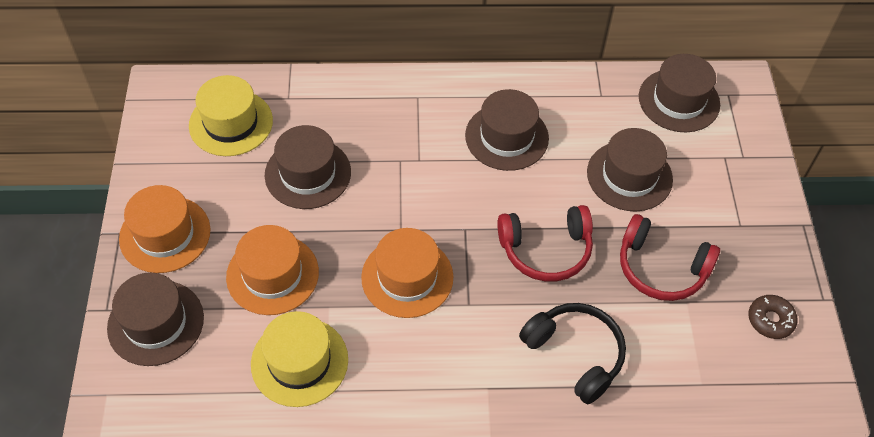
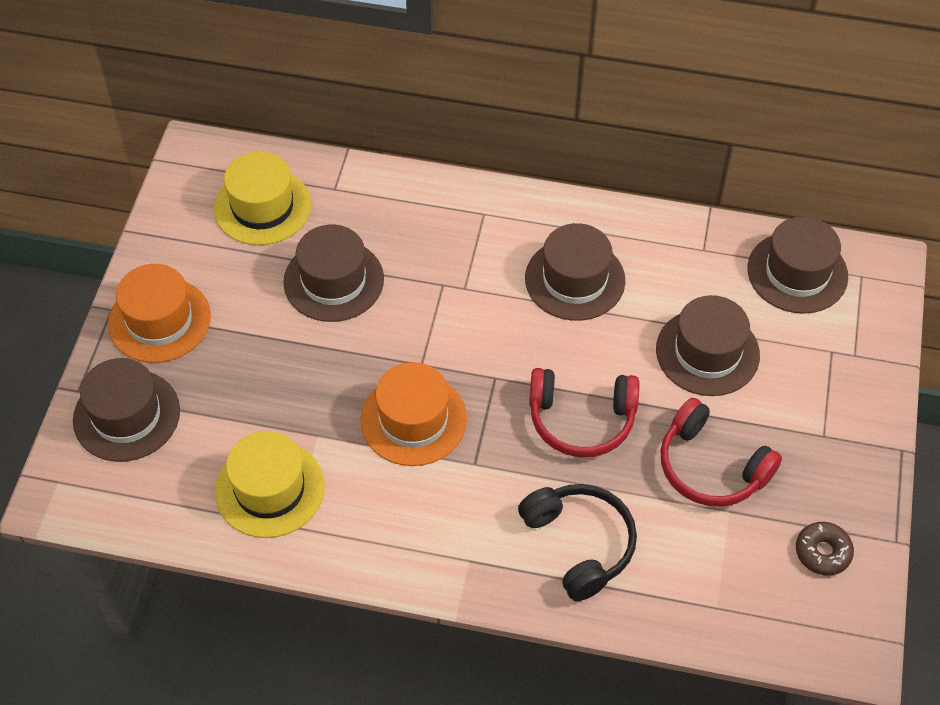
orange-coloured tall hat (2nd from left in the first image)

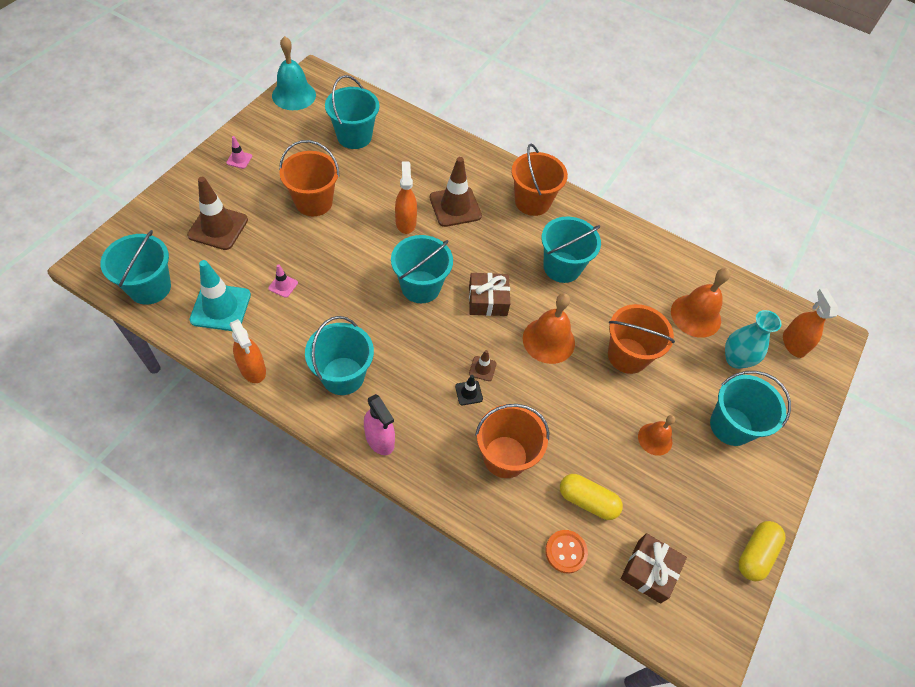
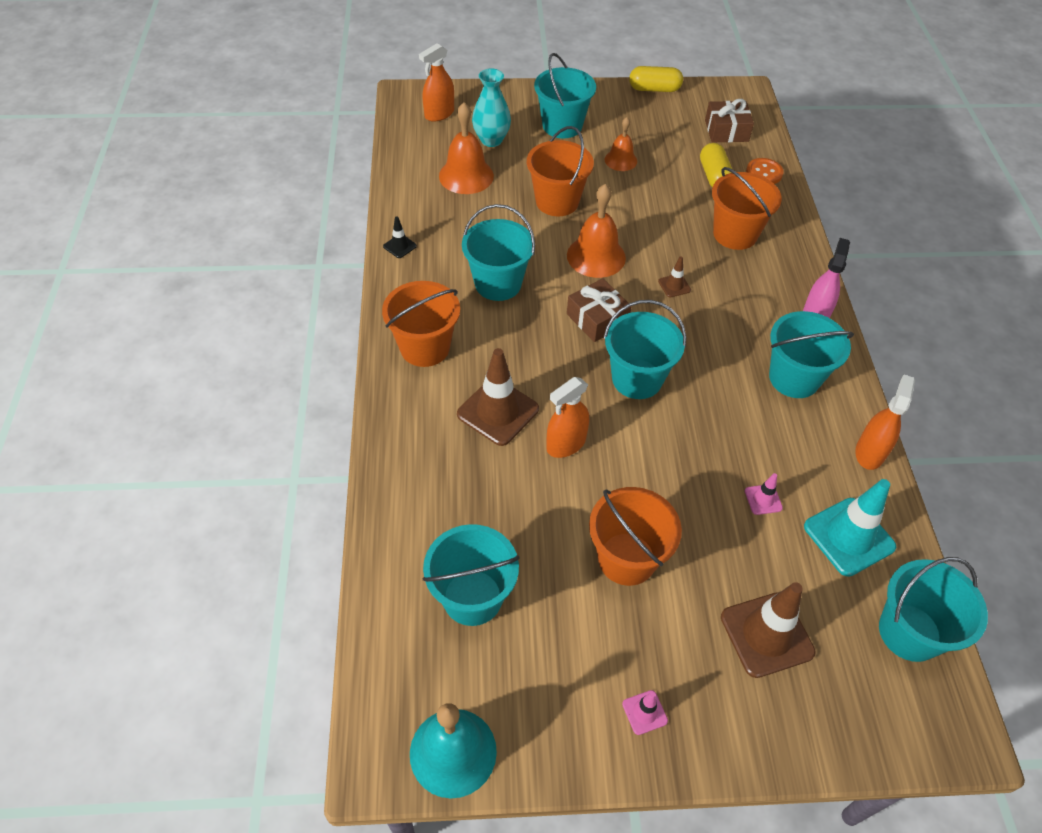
black road cone

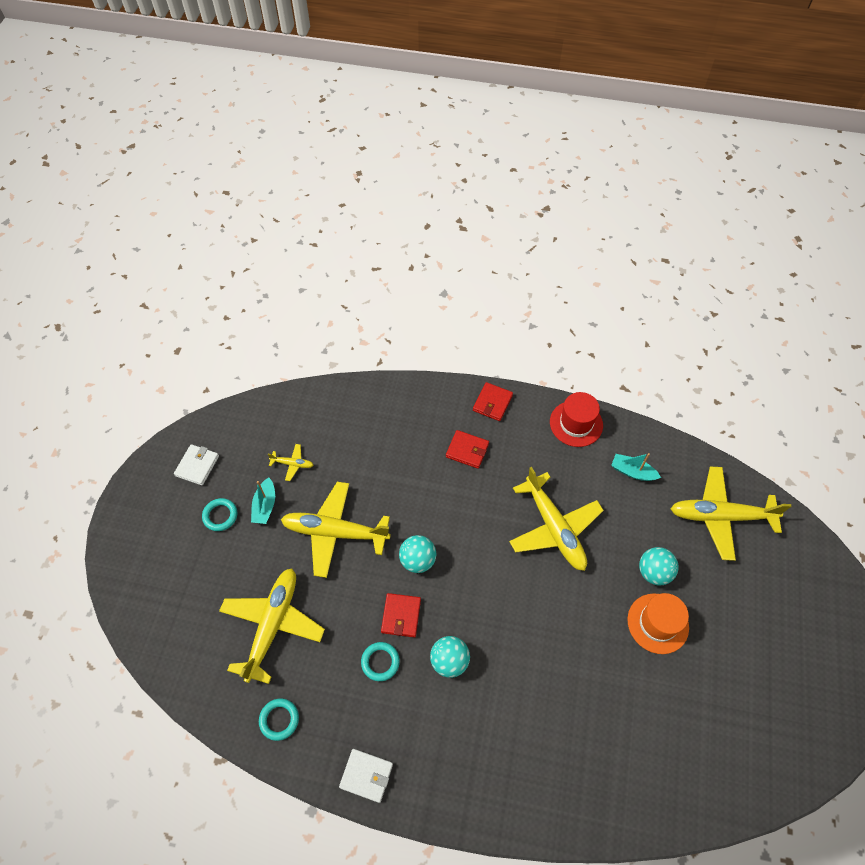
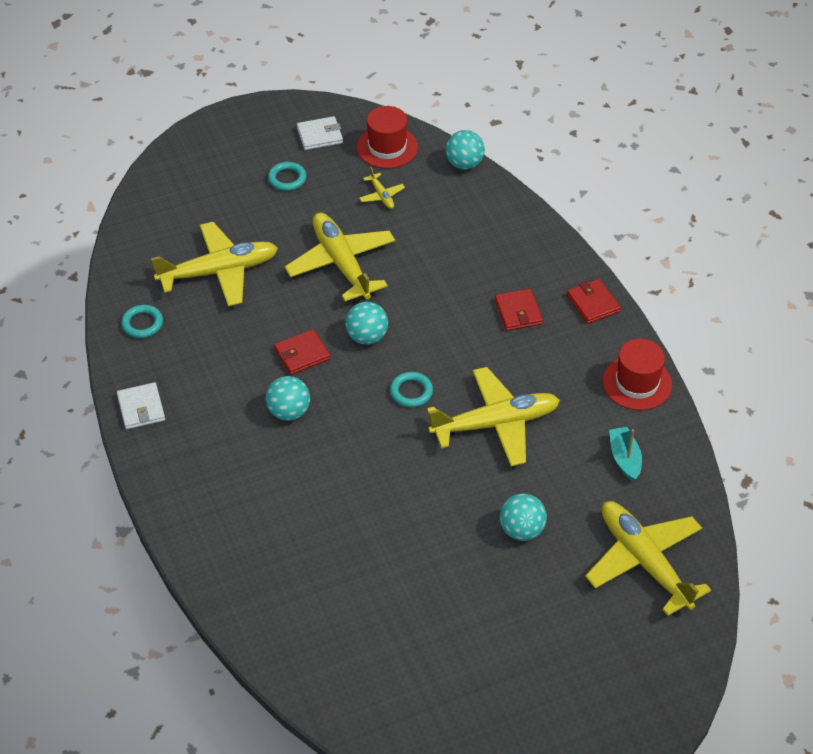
crimson billfold (3rd from left)
bright yellow plane (4th from left)
turquoise sailboat (1st from left in the first image)
orange-coloured tall hat
turquoise ring (3rd from left)
crimson tall hat (1st from left)
turquoise play ball (3rd from left)

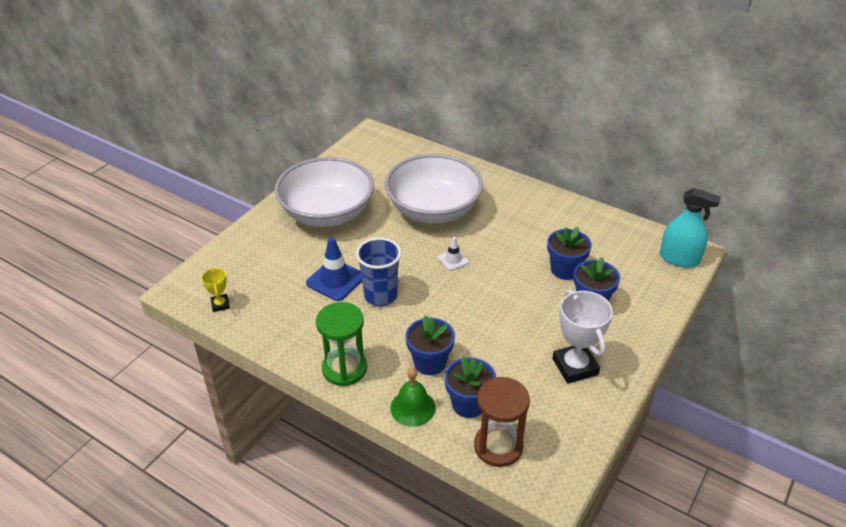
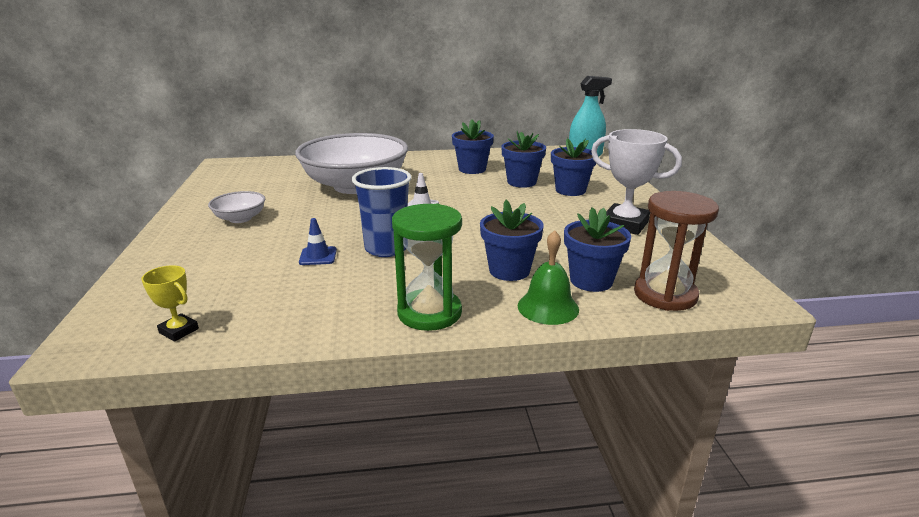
pure white serving bowl (1st from left)
royal blue road cone
royal blue plant pot (1st from left)

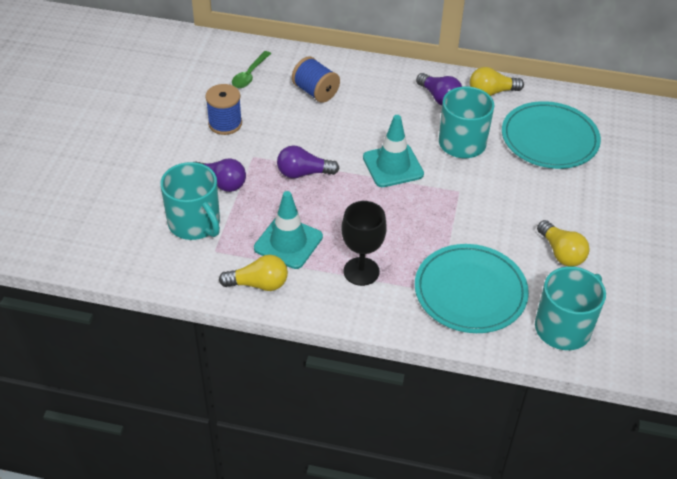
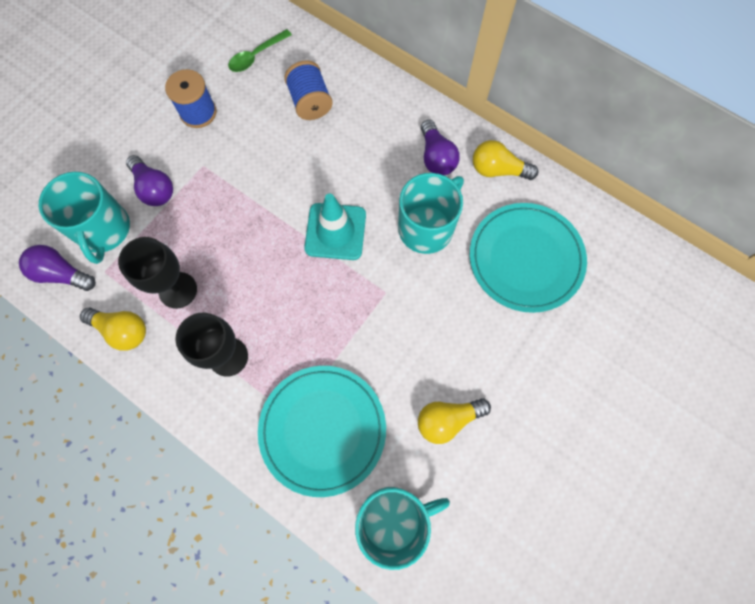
violet light bulb (1st from left)
black goblet (1st from left)
bright yellow light bulb (2nd from left)

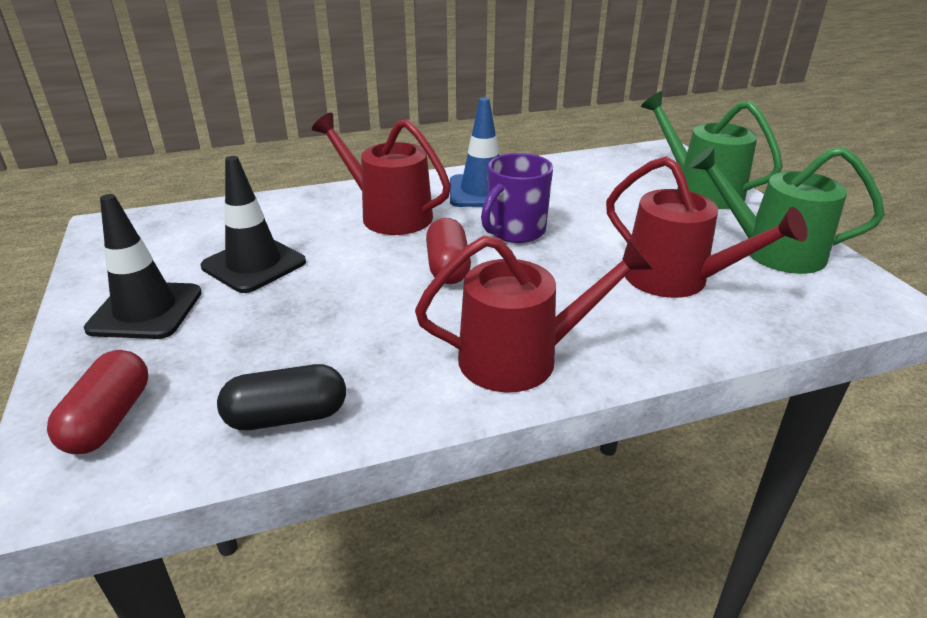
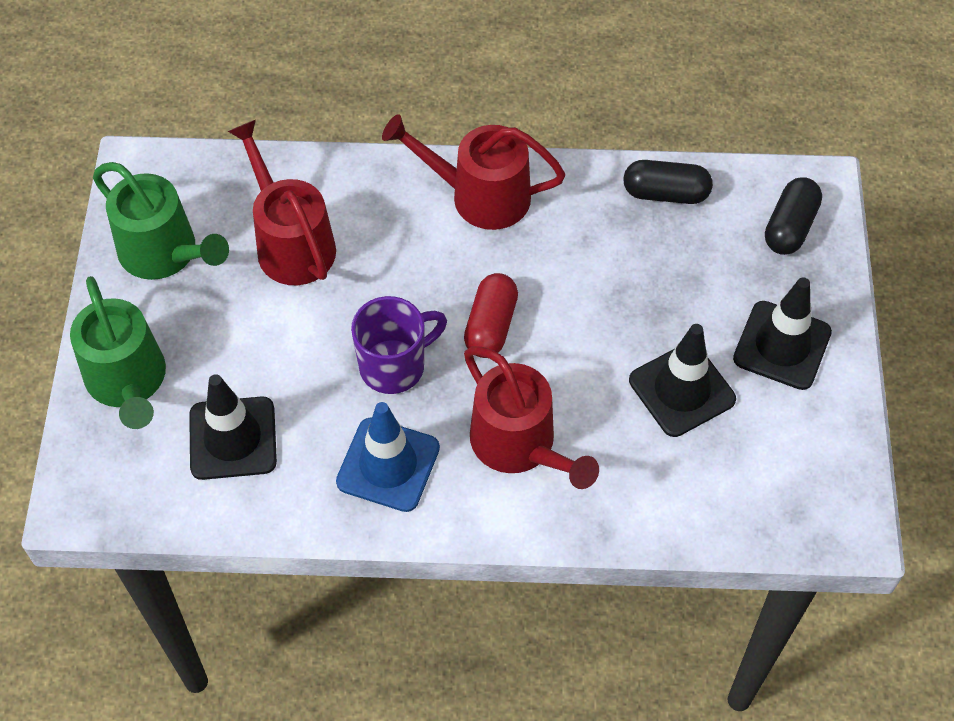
black pill (2nd from left)
black road cone (1st from left)

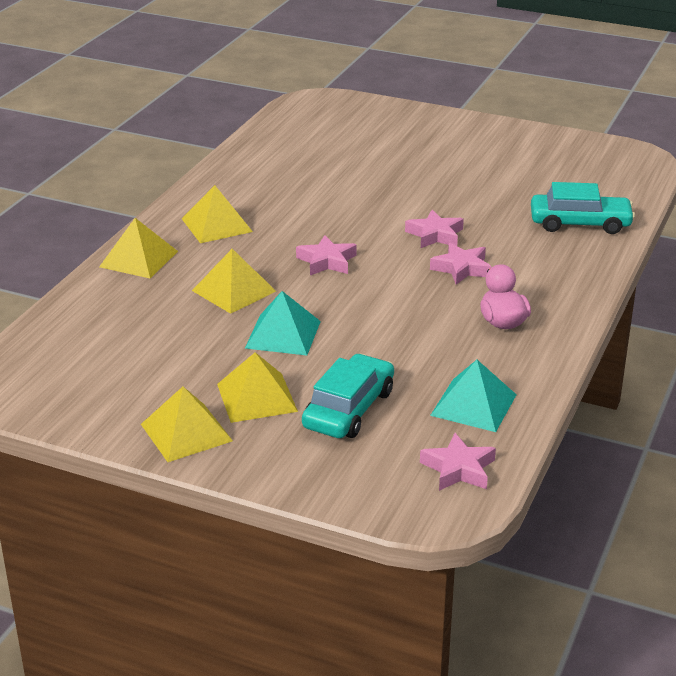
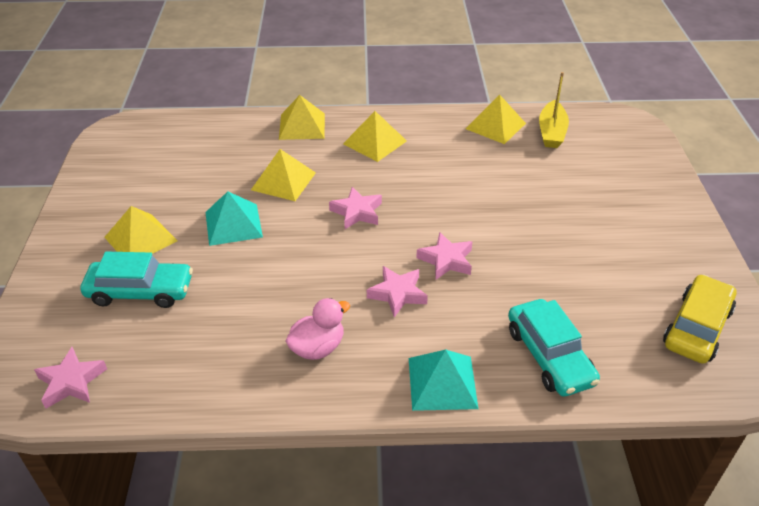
turquoise pyramid shape (2nd from left)
bright yellow pyramid shape (5th from left)
bright yellow sailboat
bright yellow toy car

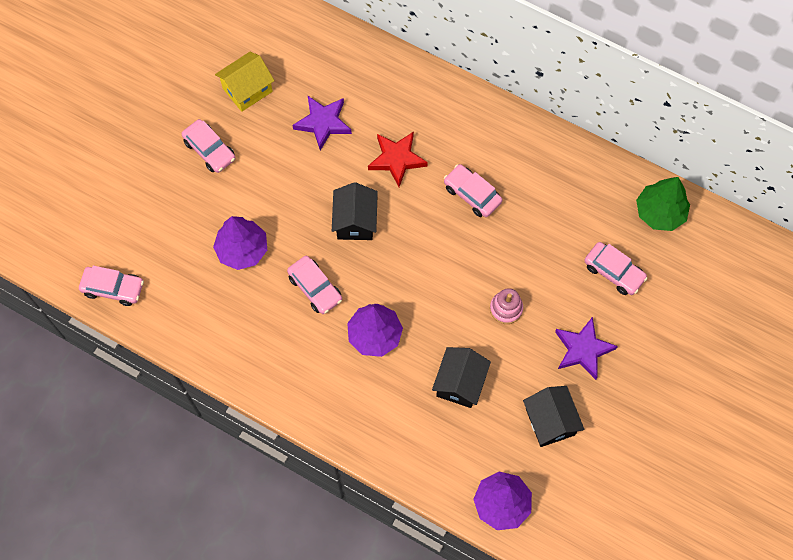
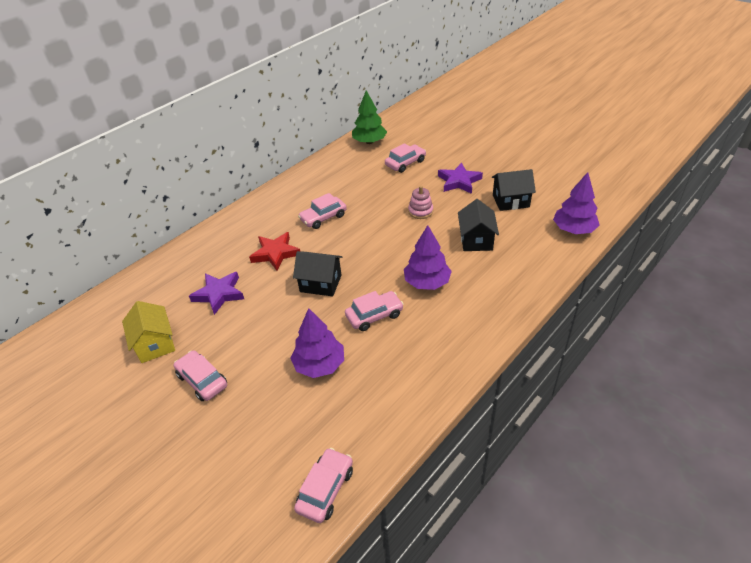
pink toy car (1st from left)
black cottage (2nd from left)

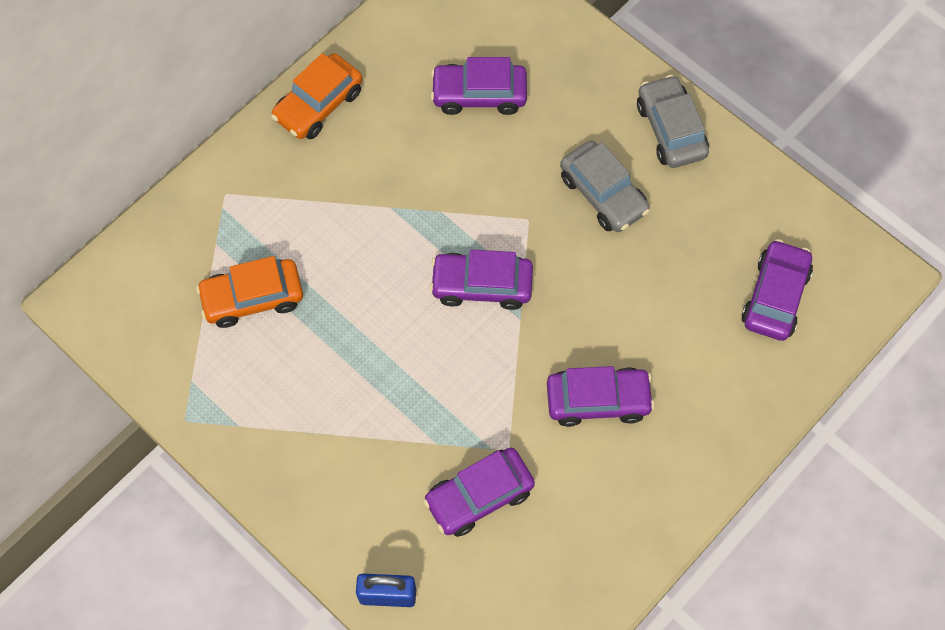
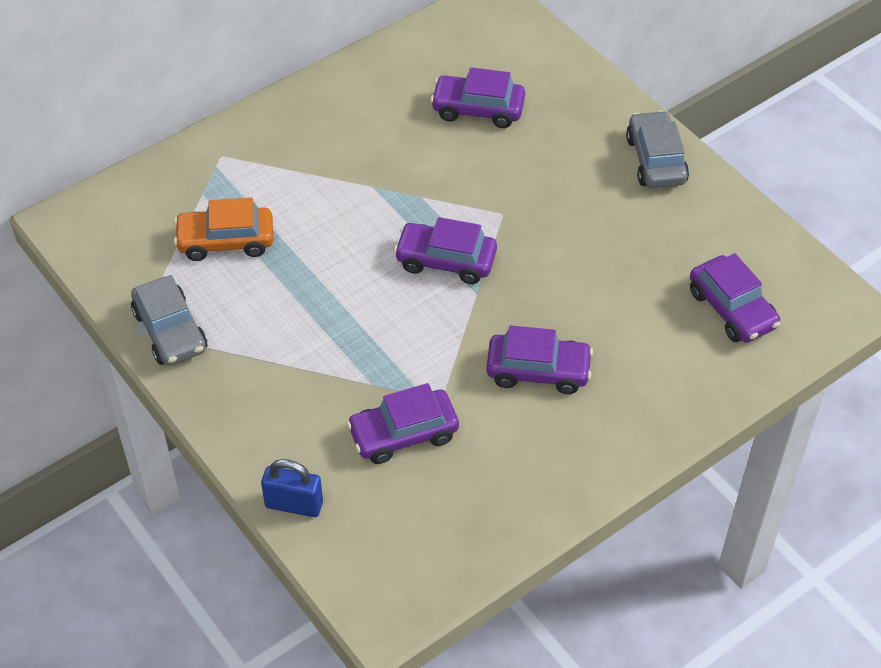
orange-coloured toy car (2nd from left in the first image)
grey toy car (1st from left)
violet toy car (5th from left)

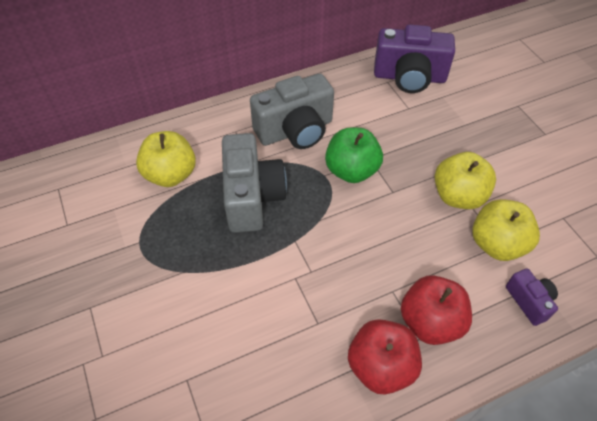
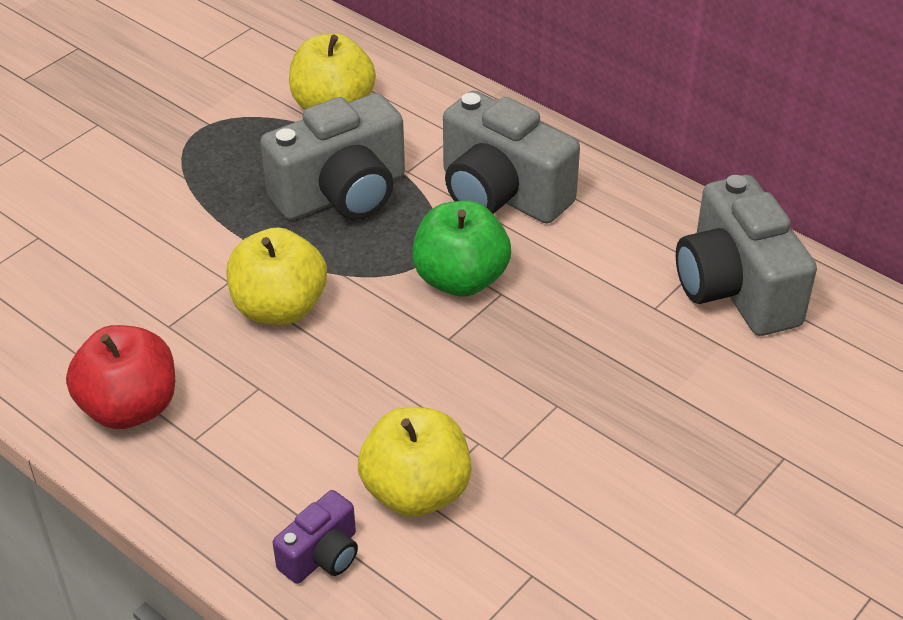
grey camera (3rd from left)
bright yellow apple (1st from left)
crimson apple (2nd from left in the first image)

